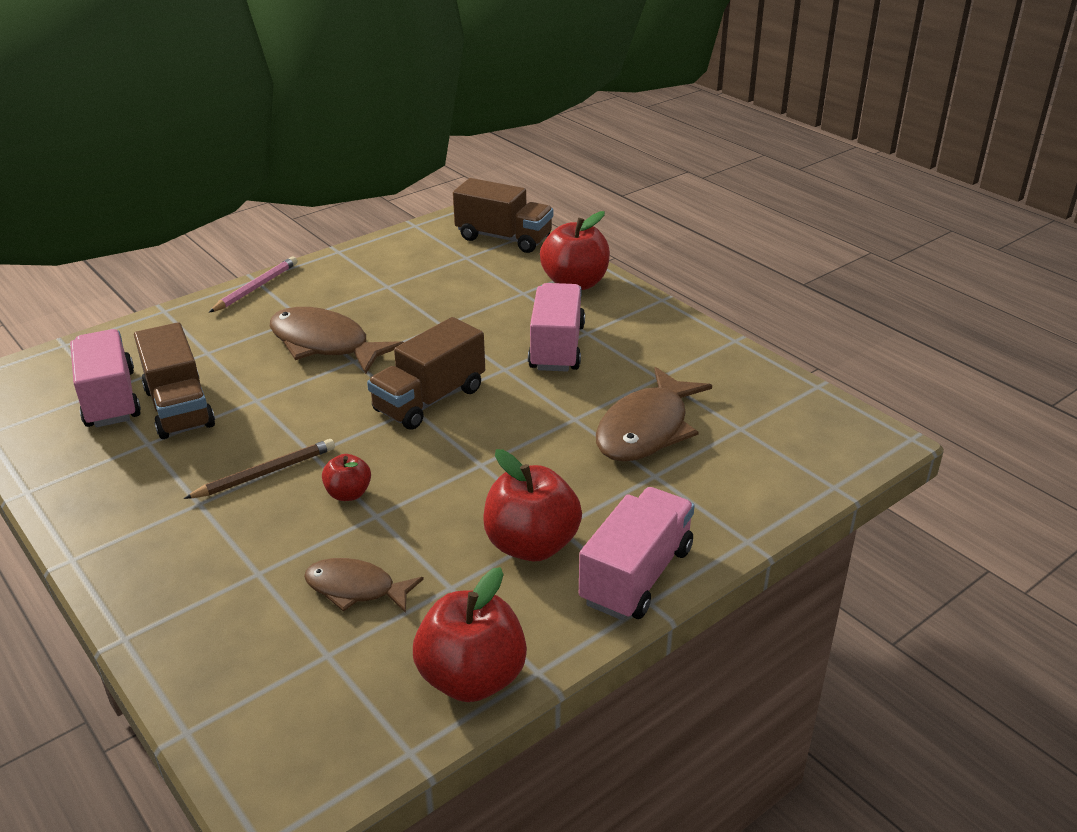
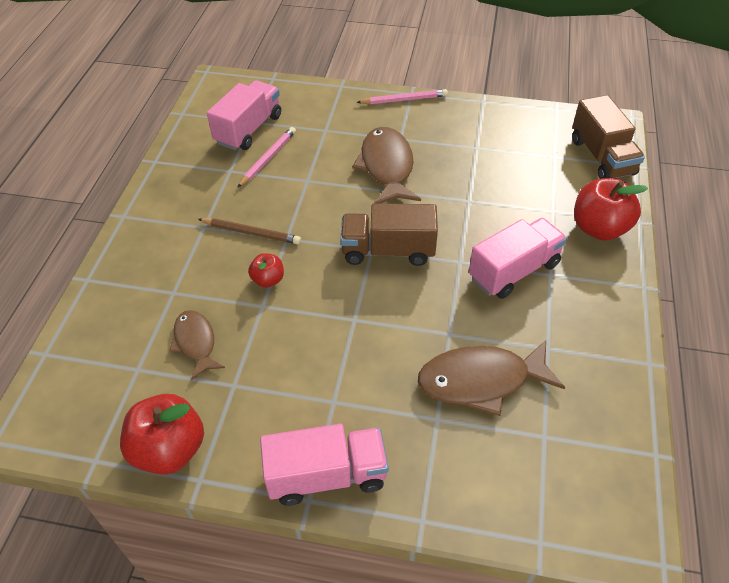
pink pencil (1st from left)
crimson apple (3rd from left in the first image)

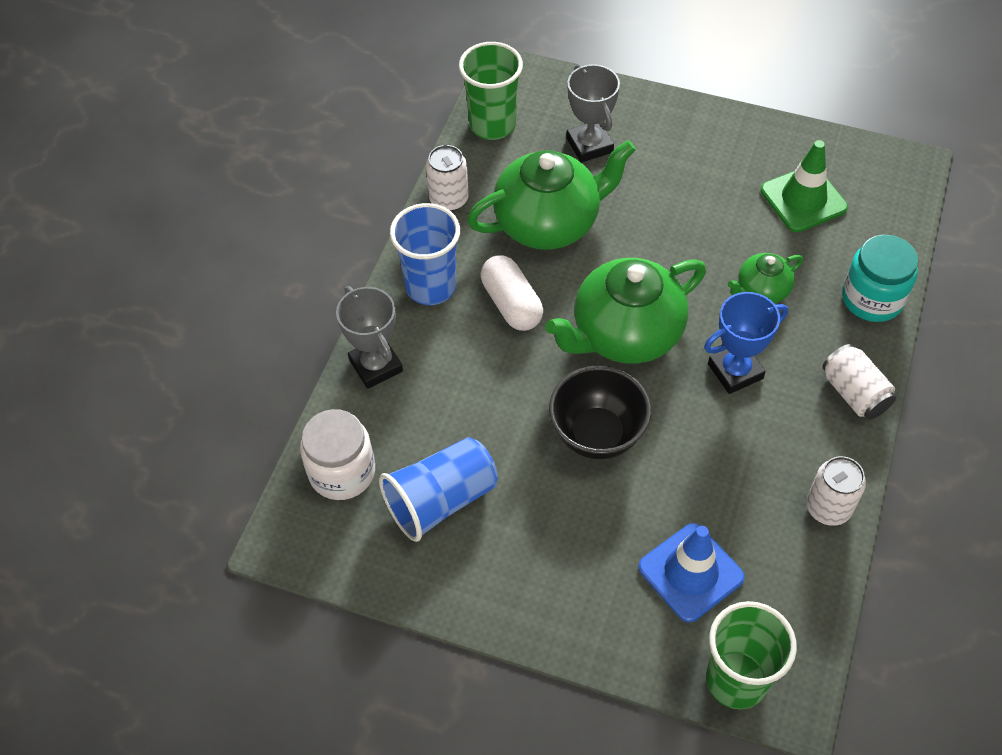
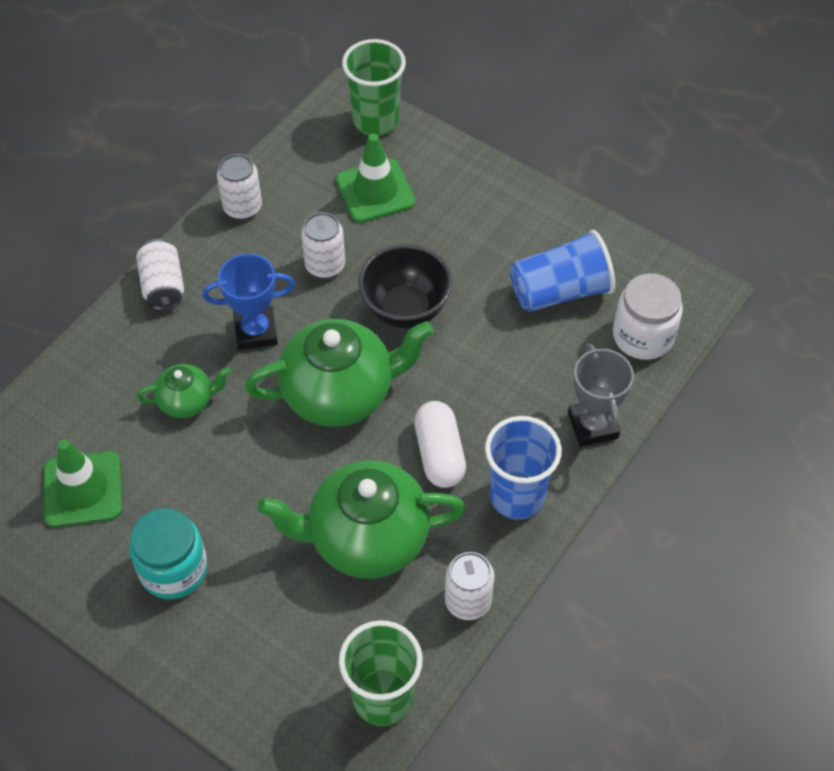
grey award cup (2nd from left in the first image)
turquoise jar
emerald road cone (2nd from left)
pure white can (3rd from left)

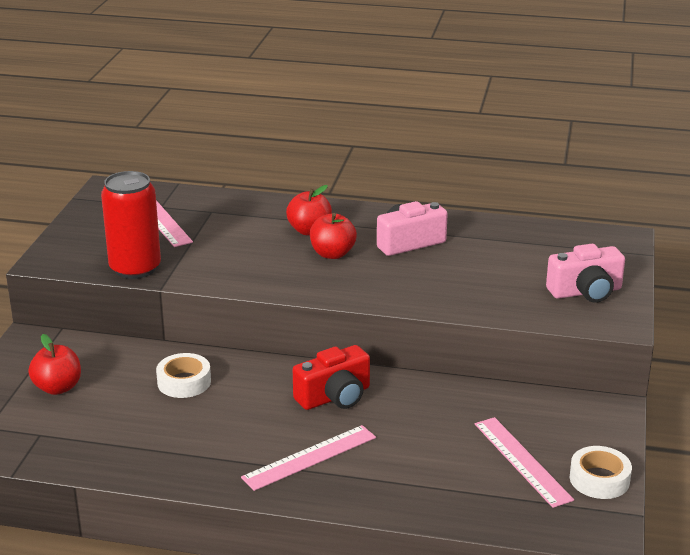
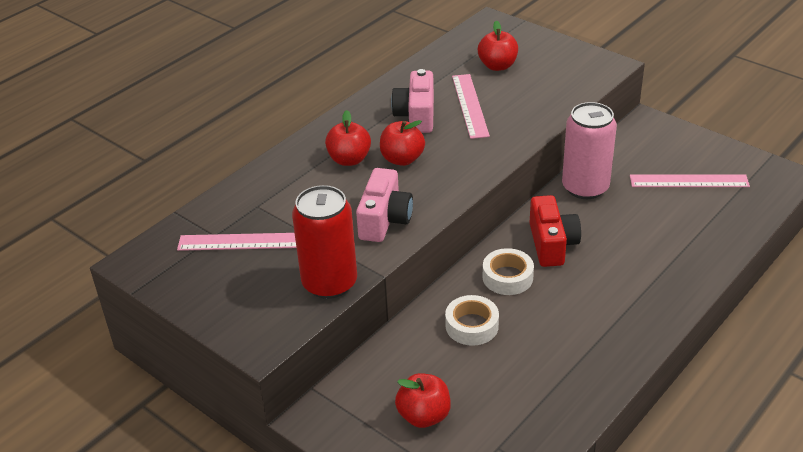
pink camera (1st from left)
pink measuring stick (2nd from left)
pure white sticky tape (2nd from left)
crimson apple (4th from left)
pink can

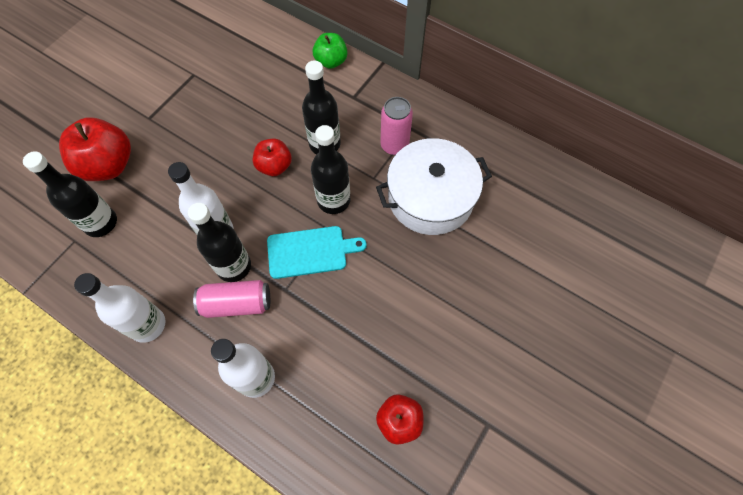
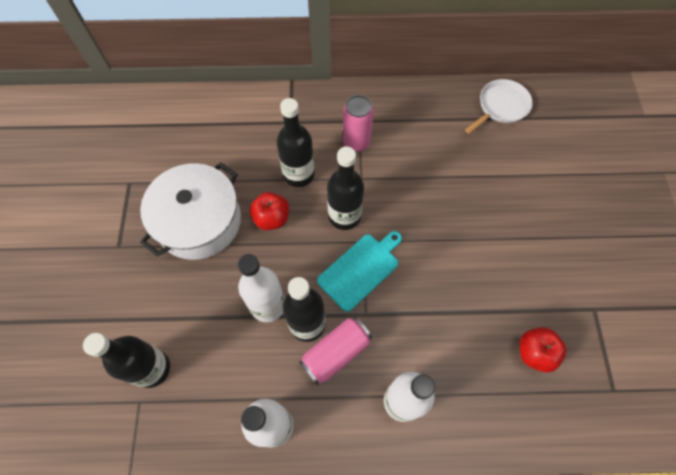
emerald apple
crimson apple (1st from left in the first image)
pure white stockpot
pure white skillet

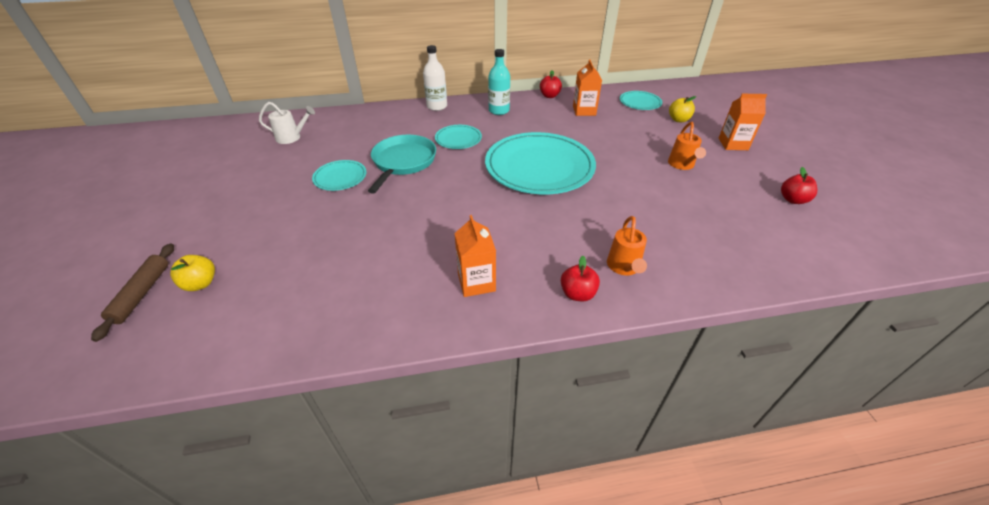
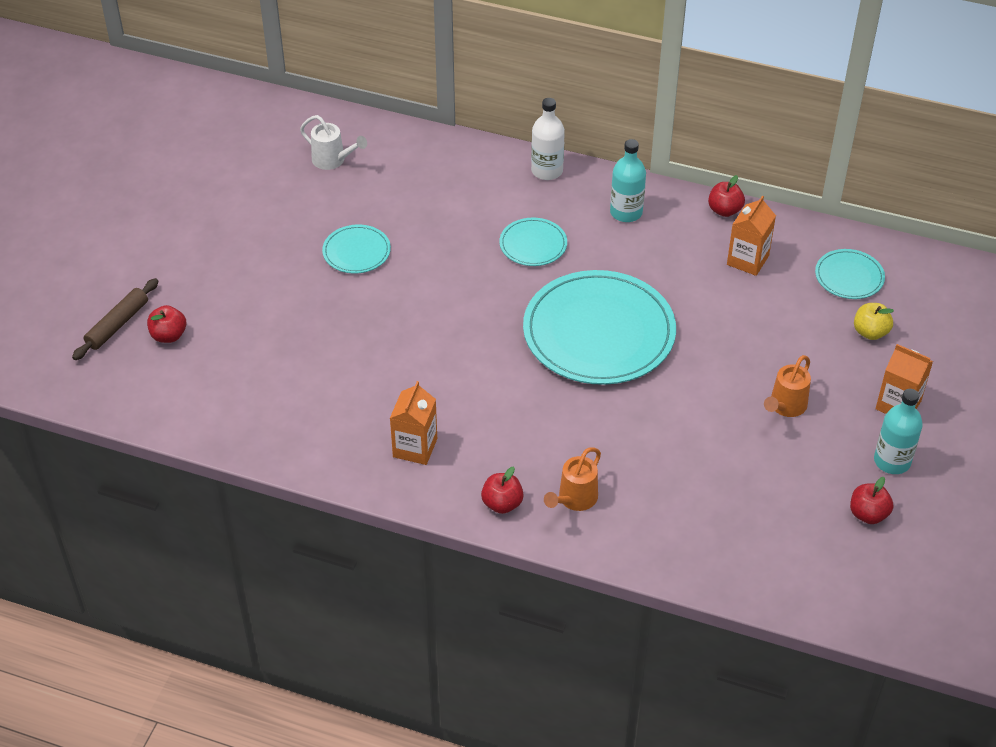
turquoise skillet
crimson apple (1st from left)
turquoise bottle (2nd from left)

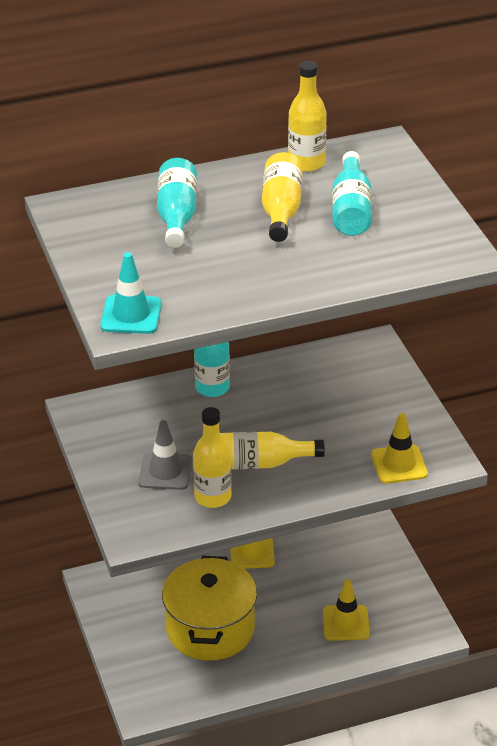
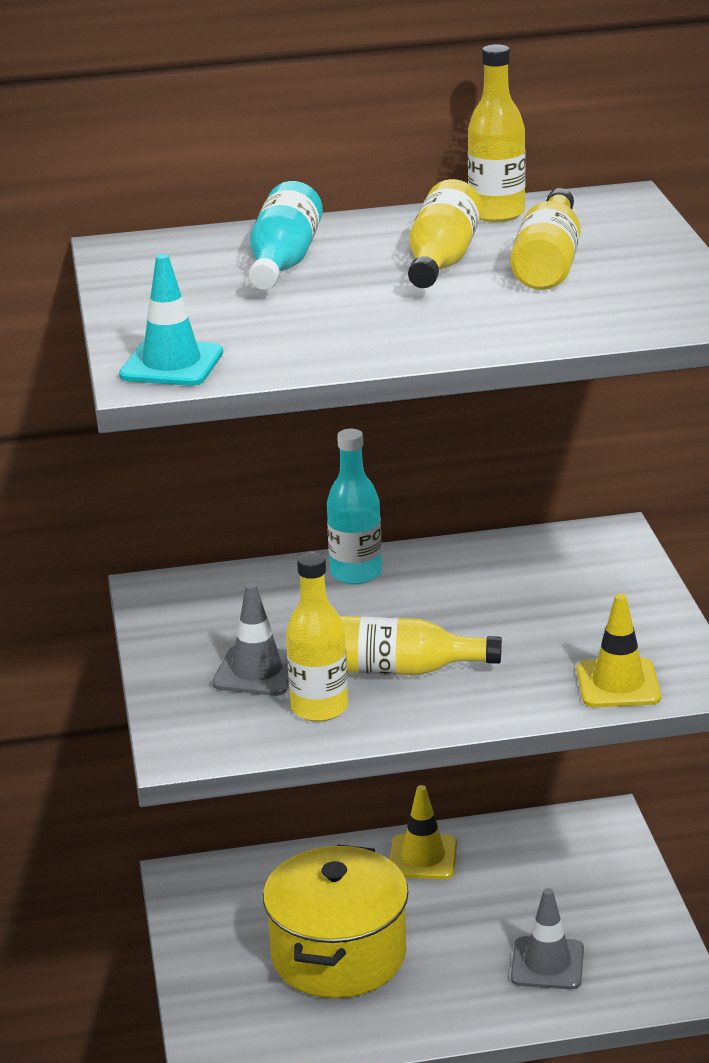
bright yellow bottle (5th from left)
grey road cone (2nd from left)

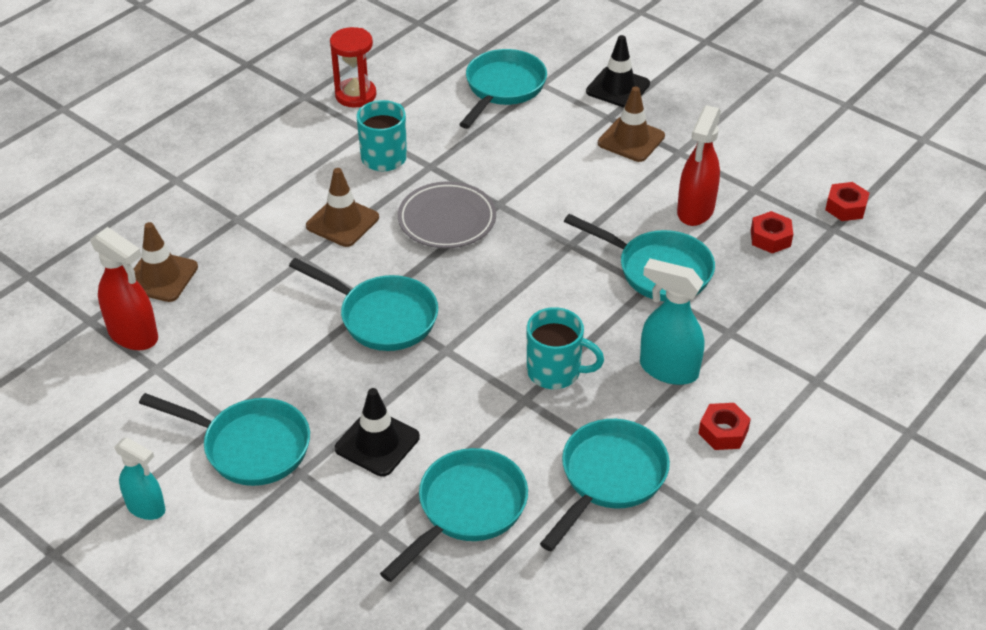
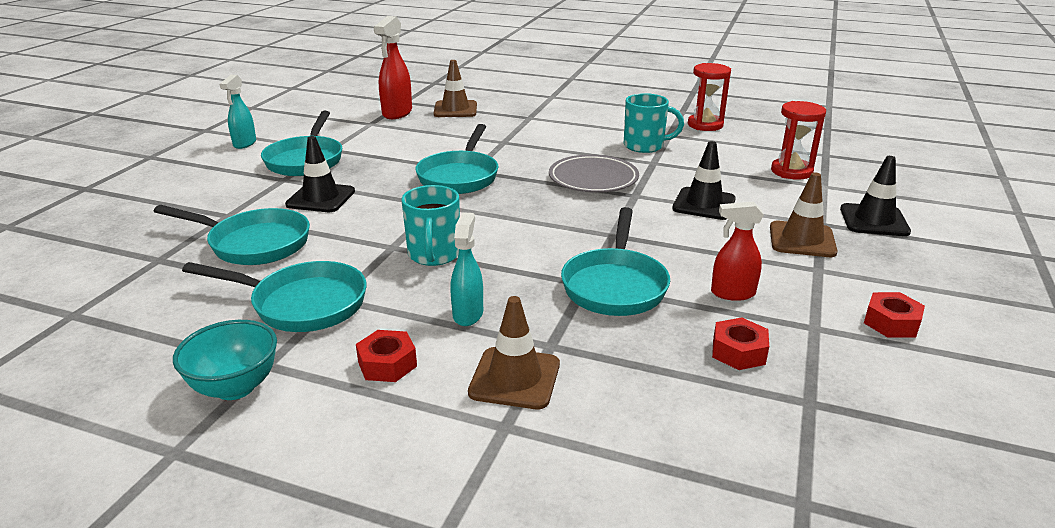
crimson sand timer (2nd from left)
crimson spray cleaner (2nd from left)
brown road cone (2nd from left)
crimson hex nut (3rd from left)
turquoise spray cleaner (2nd from left)
black road cone (2nd from left)
turquoise serving bowl

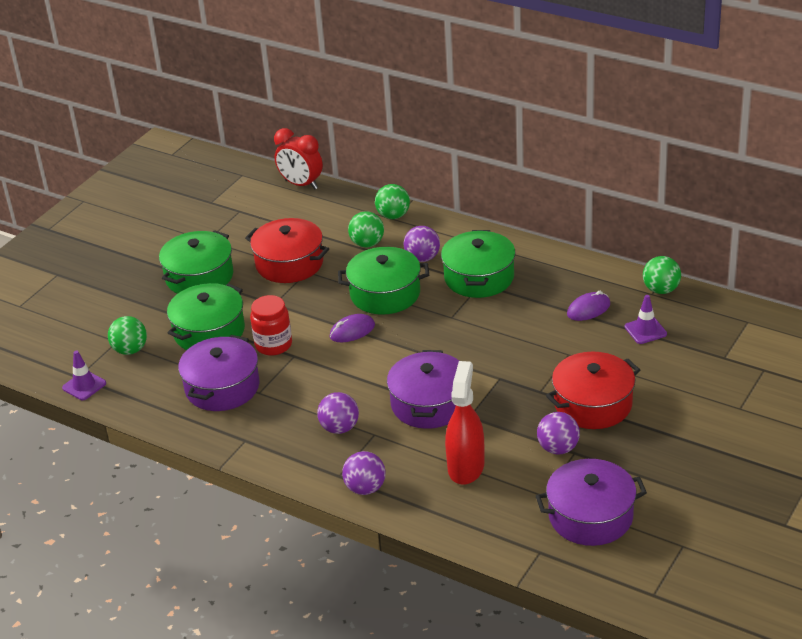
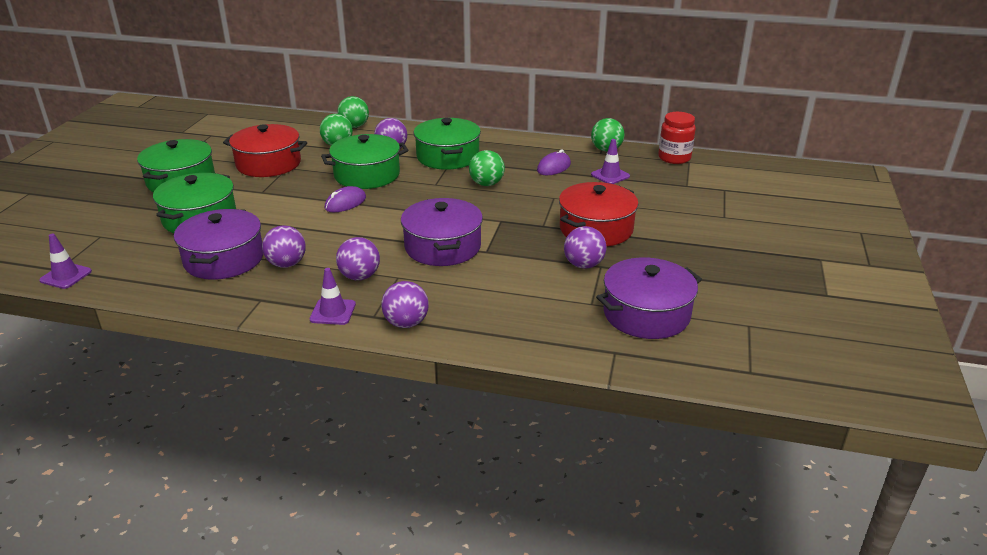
crimson alarm clock
crimson jar
emerald play ball (3rd from left)
crimson spray cleaner
violet play ball (1st from left)
violet road cone (2nd from left)

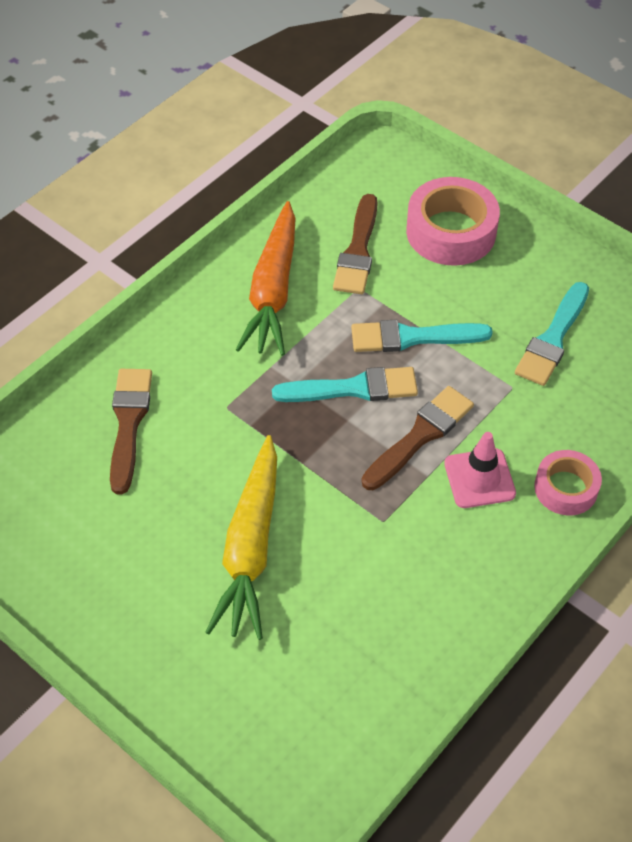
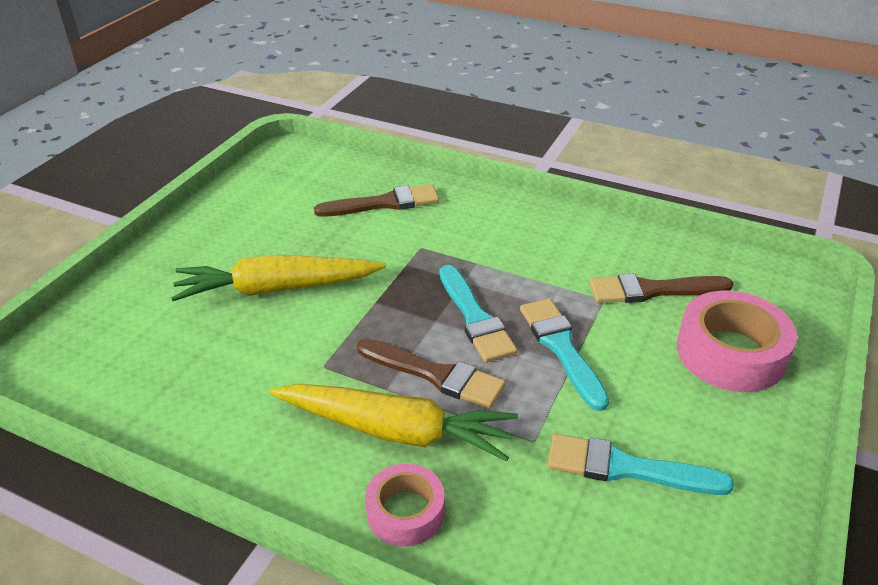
orange-coloured carrot
bright yellow carrot (2nd from left)

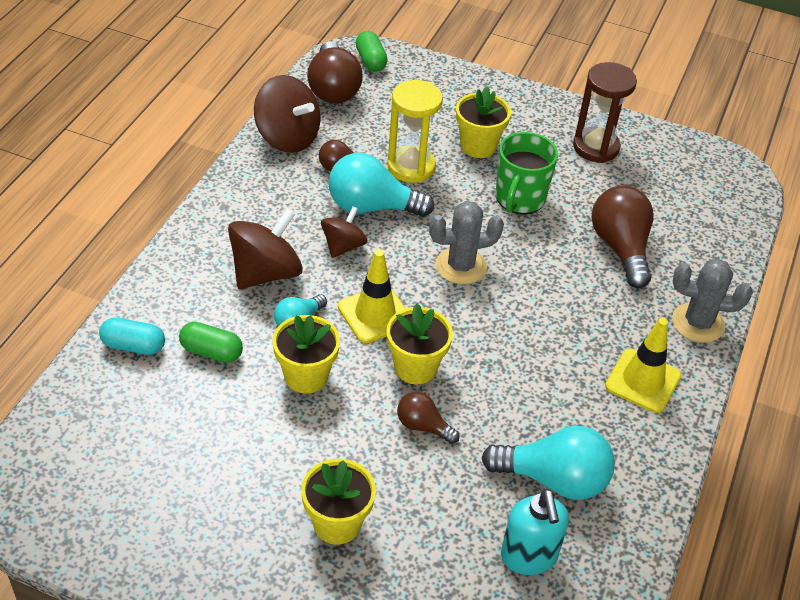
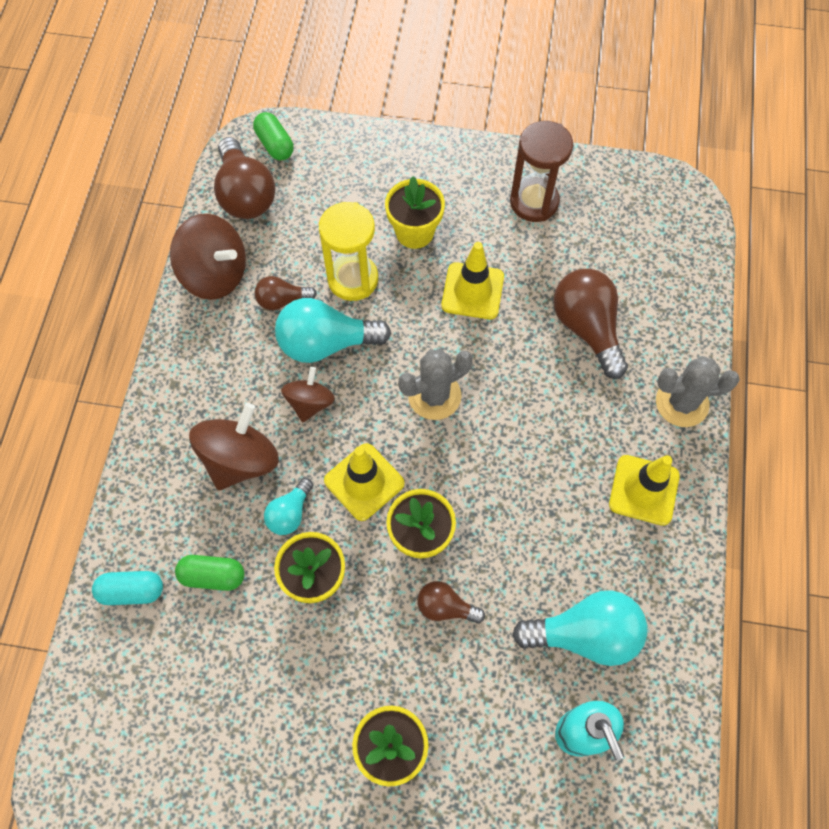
bright yellow road cone (2nd from left)

